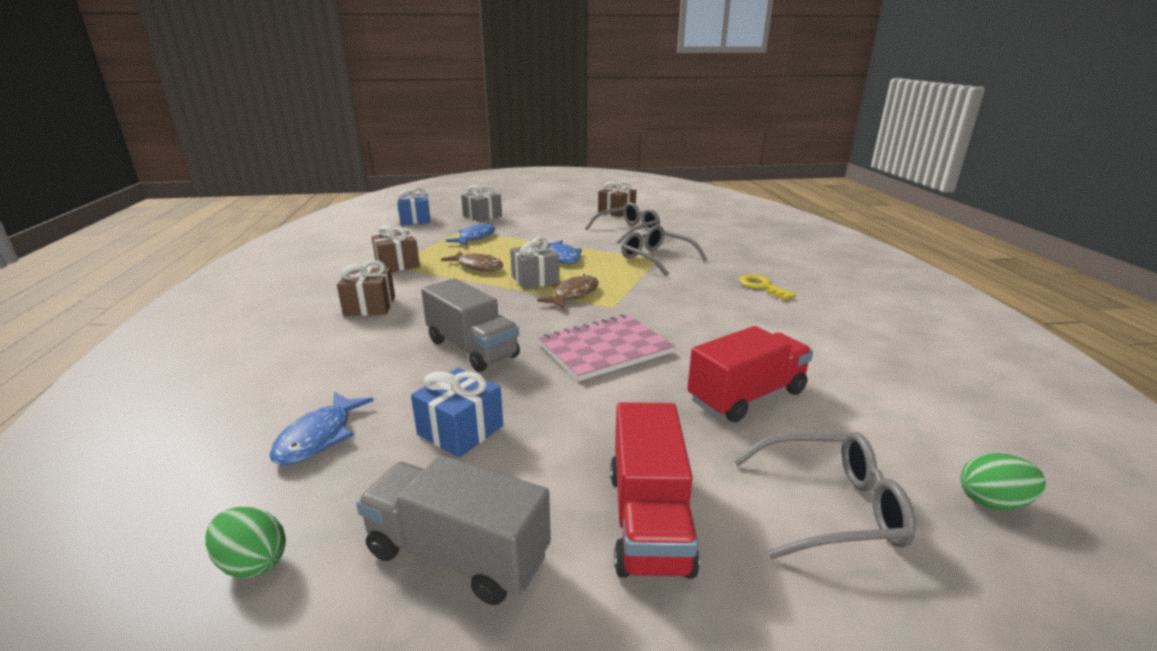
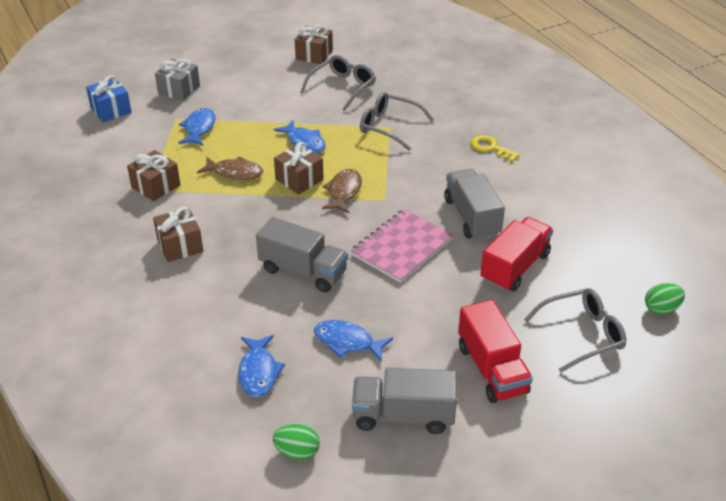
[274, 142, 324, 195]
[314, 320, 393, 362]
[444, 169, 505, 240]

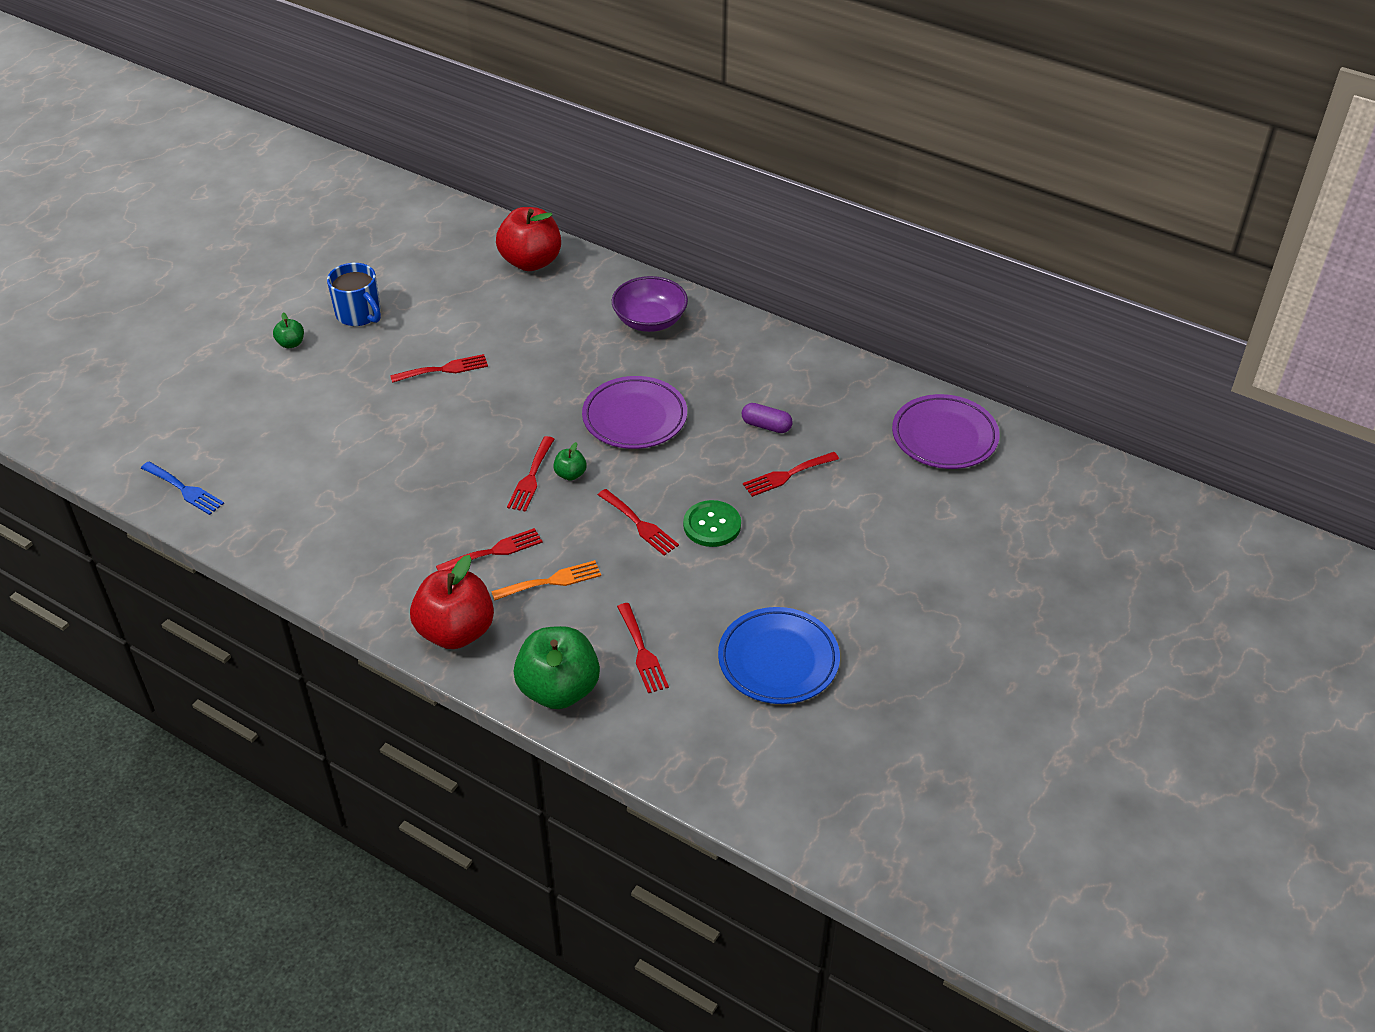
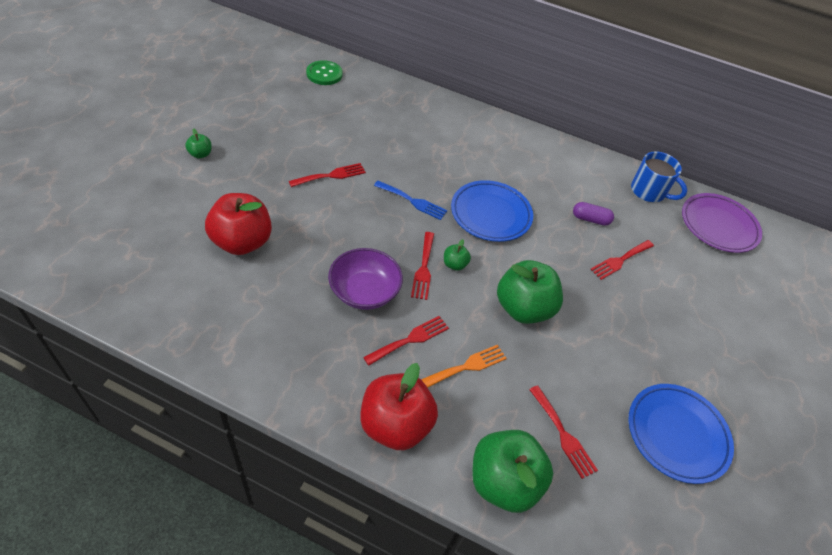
[205, 193, 272, 255]
[631, 151, 687, 202]
[328, 248, 403, 310]
[451, 180, 533, 242]
[374, 181, 447, 220]
[497, 260, 563, 324]
[306, 60, 343, 85]

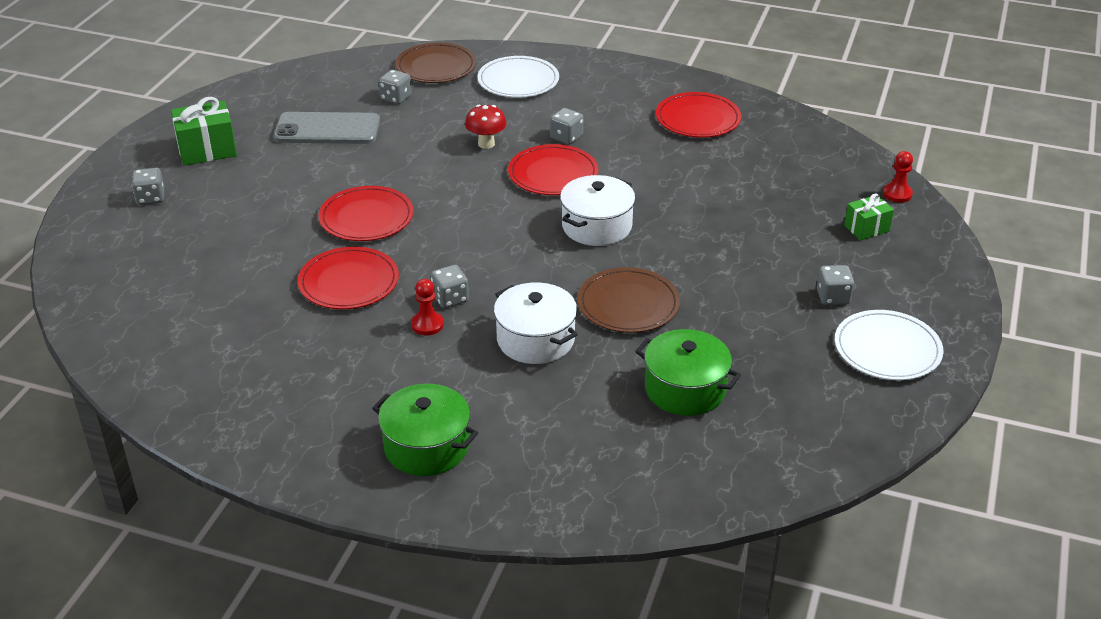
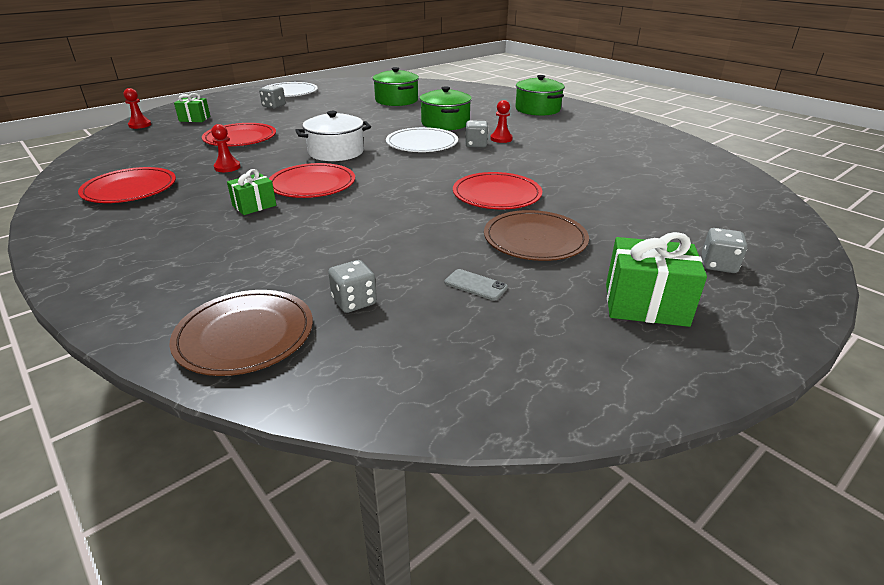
[386, 127, 458, 152]
[465, 105, 507, 149] (first image)
[227, 169, 276, 215]
[445, 269, 508, 301]
[202, 123, 276, 146]
[484, 210, 589, 261]
[419, 86, 472, 130]
[211, 124, 241, 172]

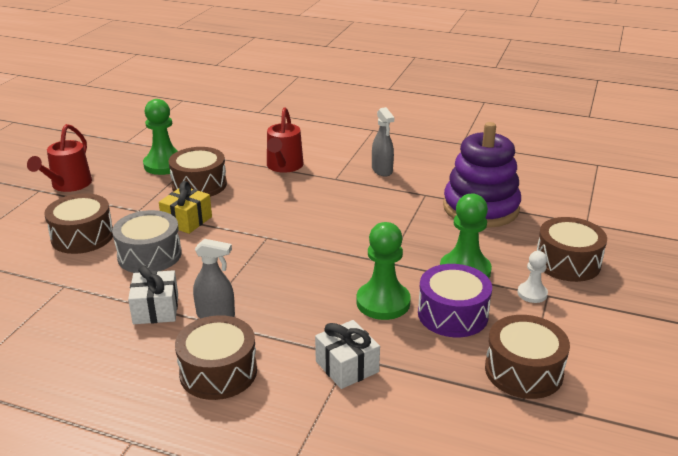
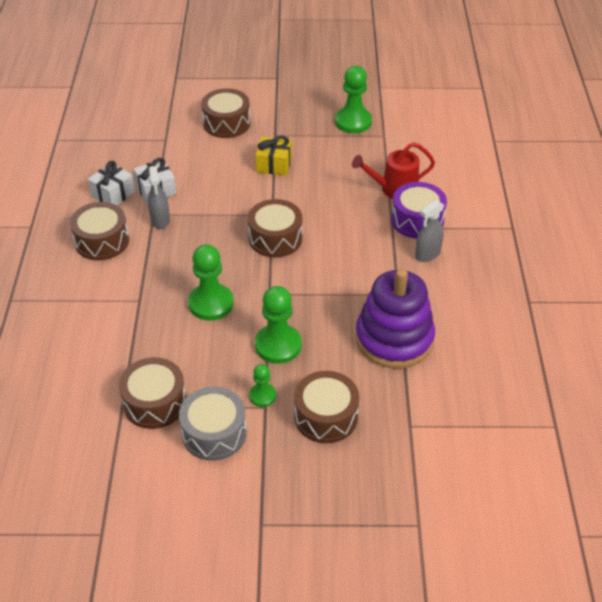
[27, 124, 92, 192] (first image)
[248, 199, 302, 257]
[179, 386, 247, 461]
[249, 364, 276, 407]
[391, 182, 447, 239]
[88, 161, 135, 205]

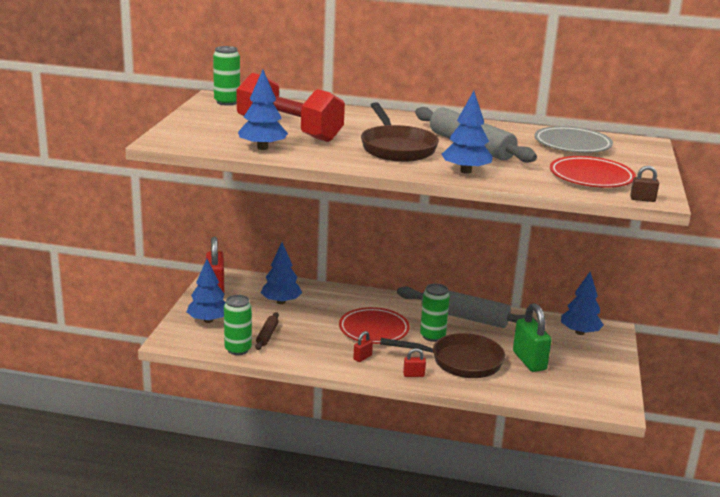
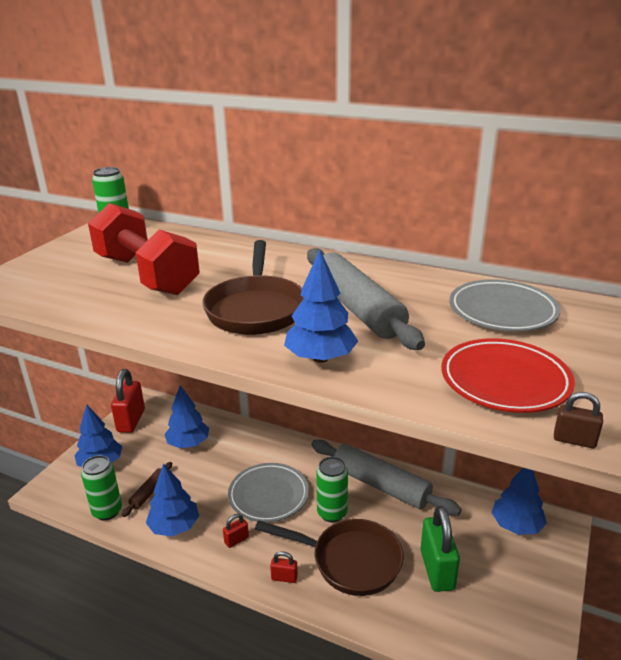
[146, 463, 199, 537]
[228, 463, 309, 522]

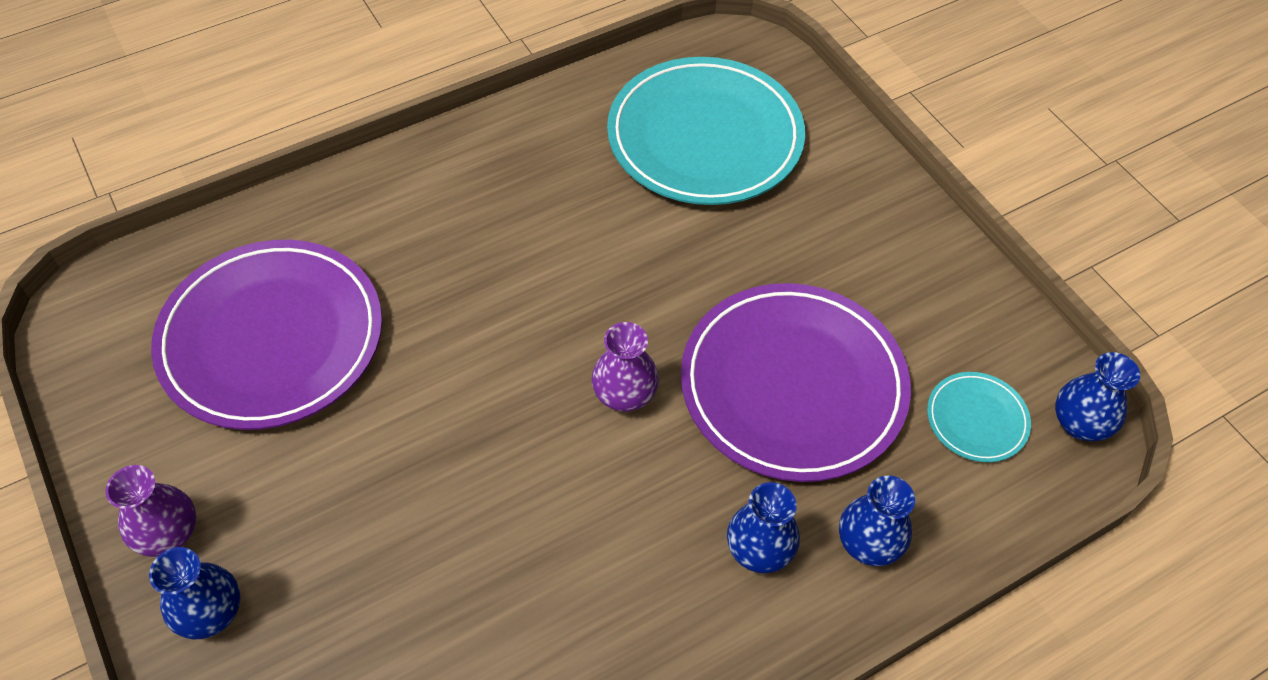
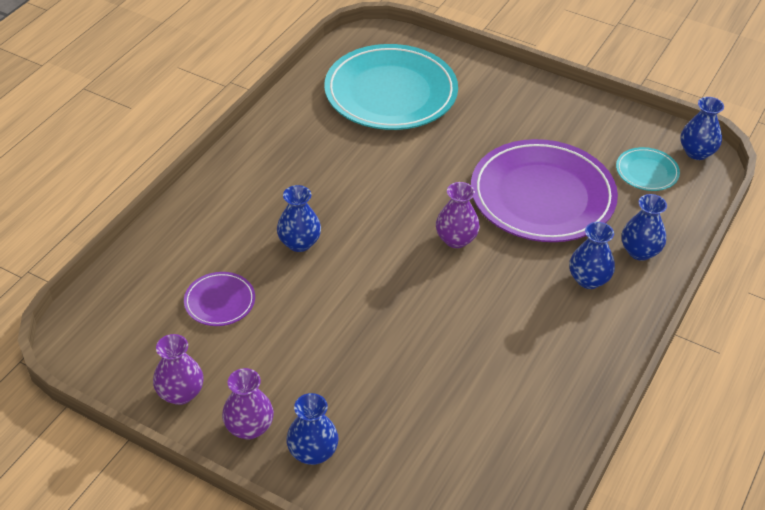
[184, 272, 255, 326]
[277, 185, 321, 252]
[153, 334, 203, 405]

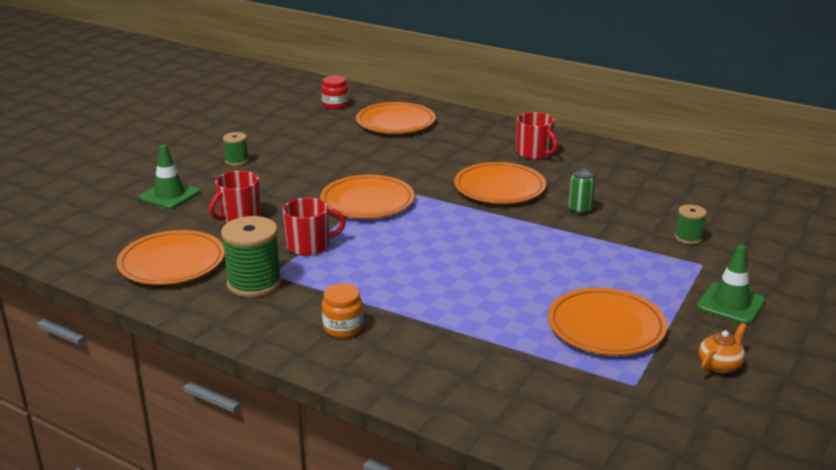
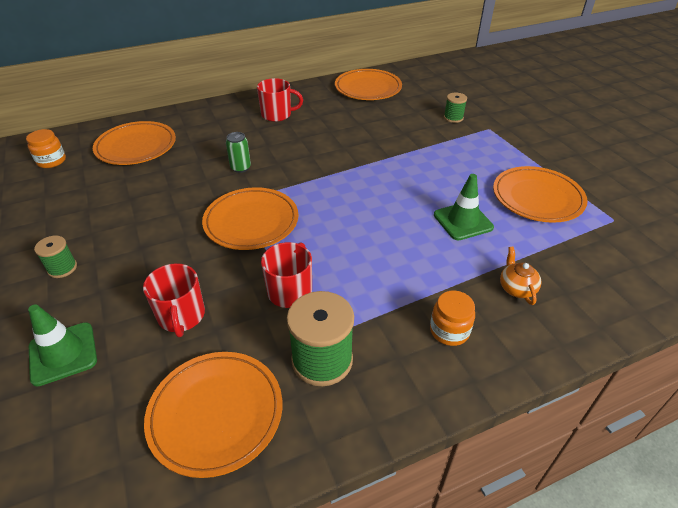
[26, 129, 66, 168]
[335, 69, 402, 100]
[226, 132, 251, 173]
[434, 174, 494, 241]
[500, 246, 542, 305]

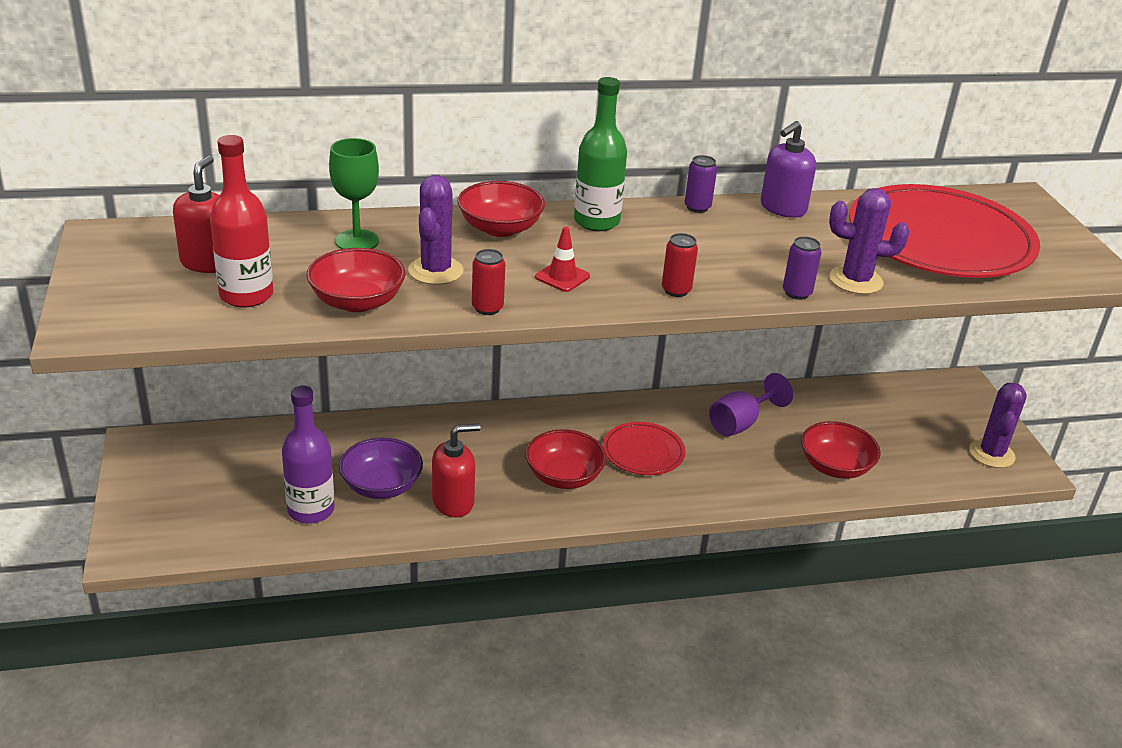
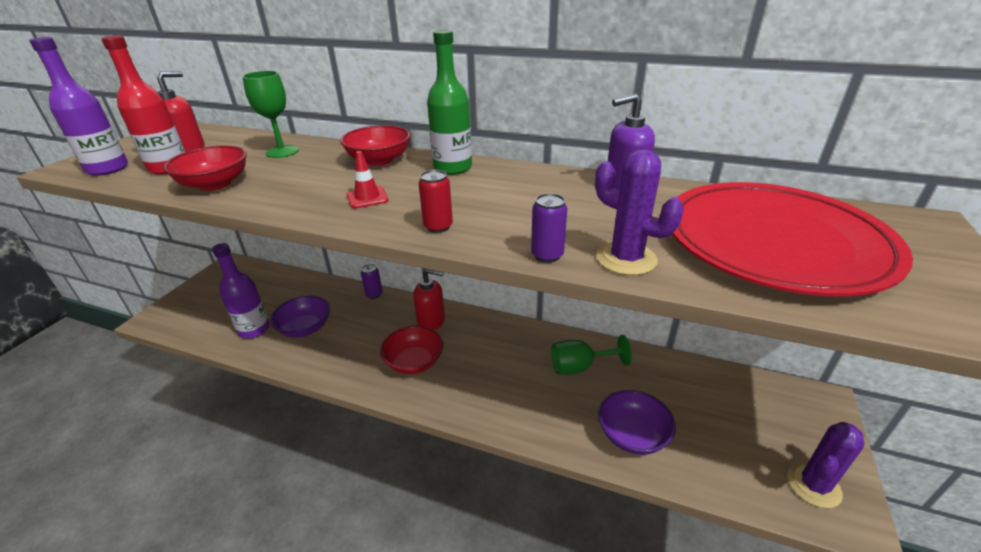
[361, 264, 383, 299]
[408, 175, 464, 285] (first image)
[472, 249, 505, 315] (first image)
[551, 335, 632, 374]
[598, 390, 676, 455]
[603, 422, 686, 475] (first image)
[413, 269, 445, 330]
[29, 37, 128, 176]

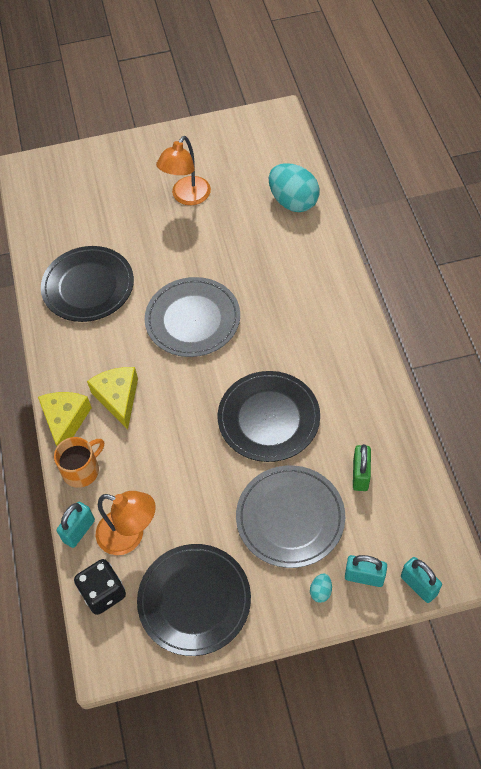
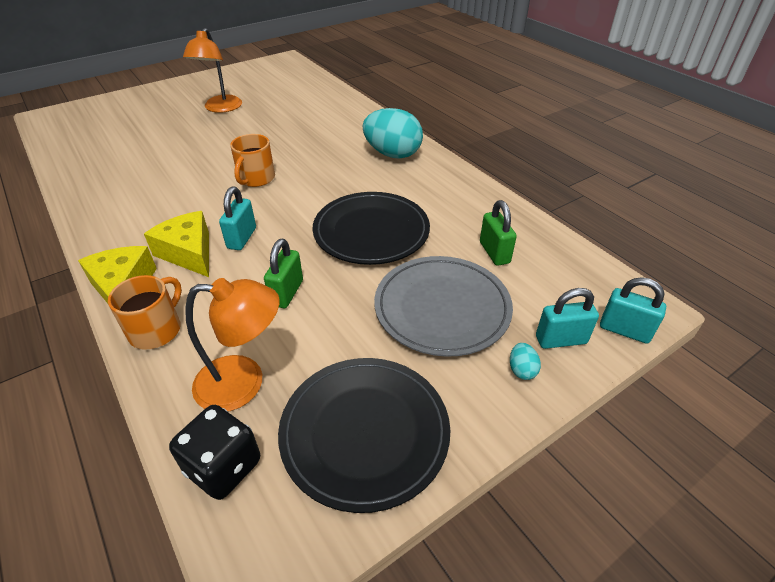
[363, 108, 423, 159]
[41, 246, 134, 322] (first image)
[230, 134, 275, 187]
[219, 186, 256, 250]
[264, 239, 303, 308]

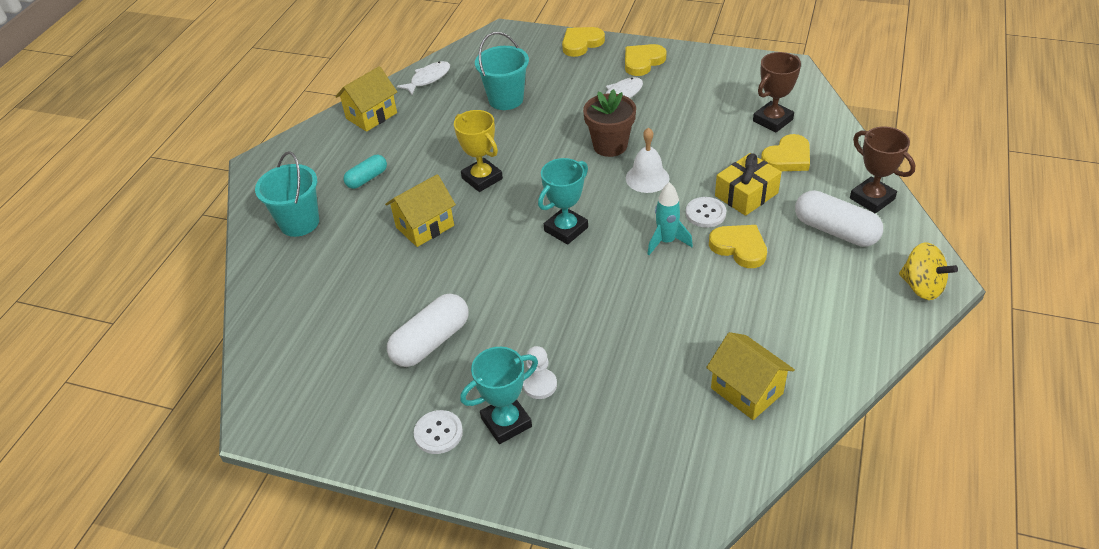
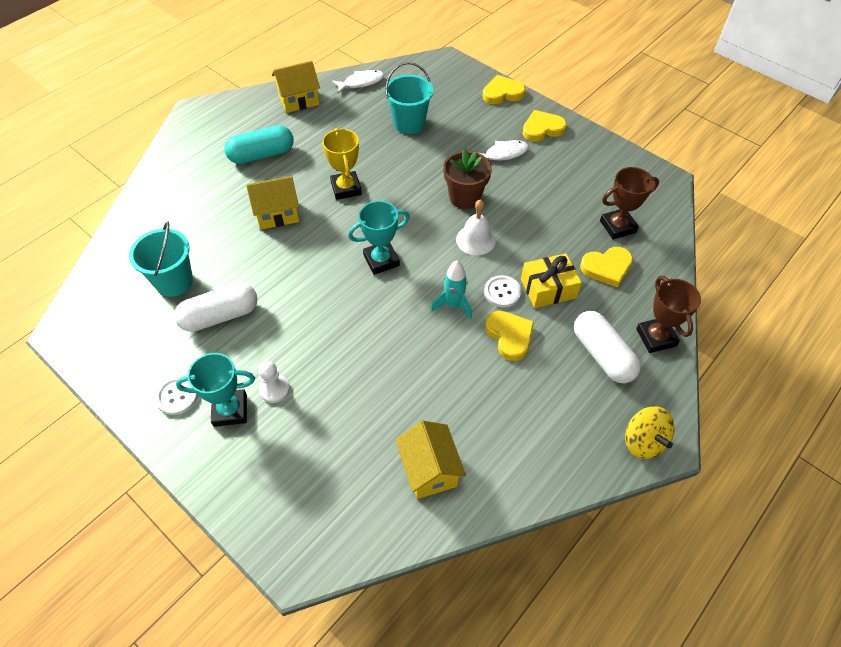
[129, 221, 193, 297]
[224, 125, 294, 164]

